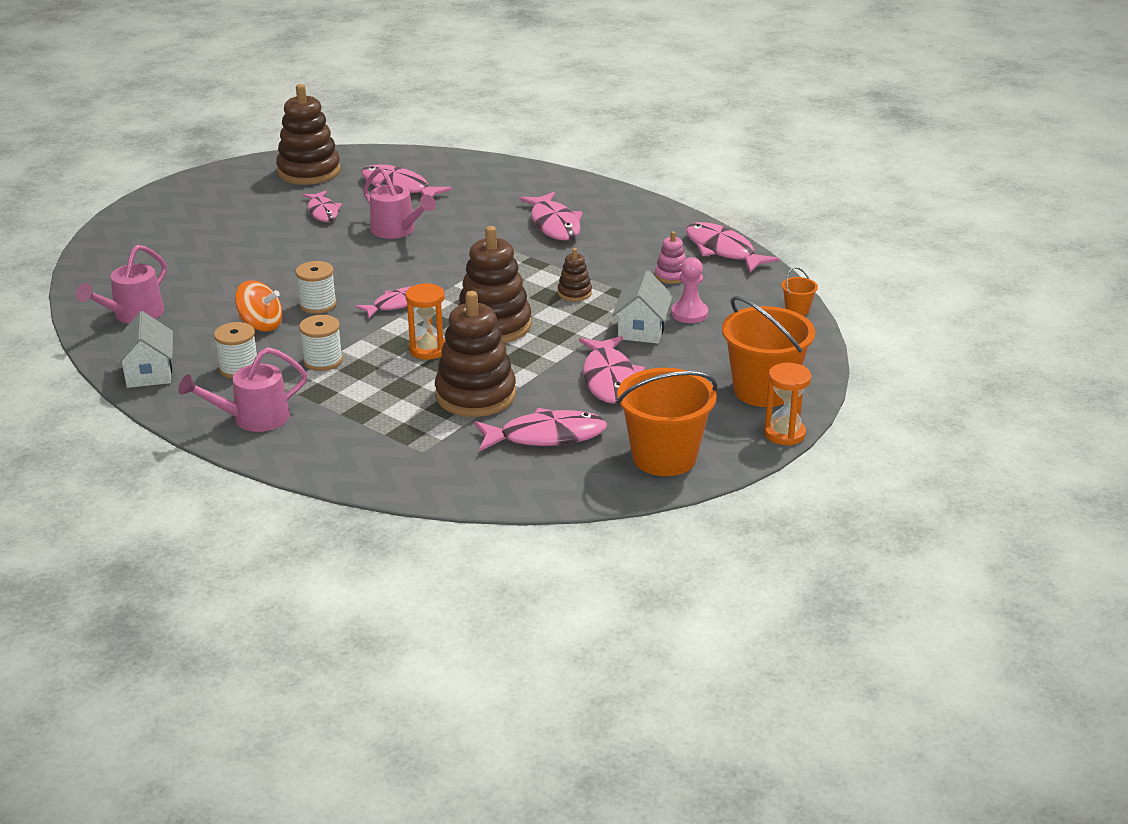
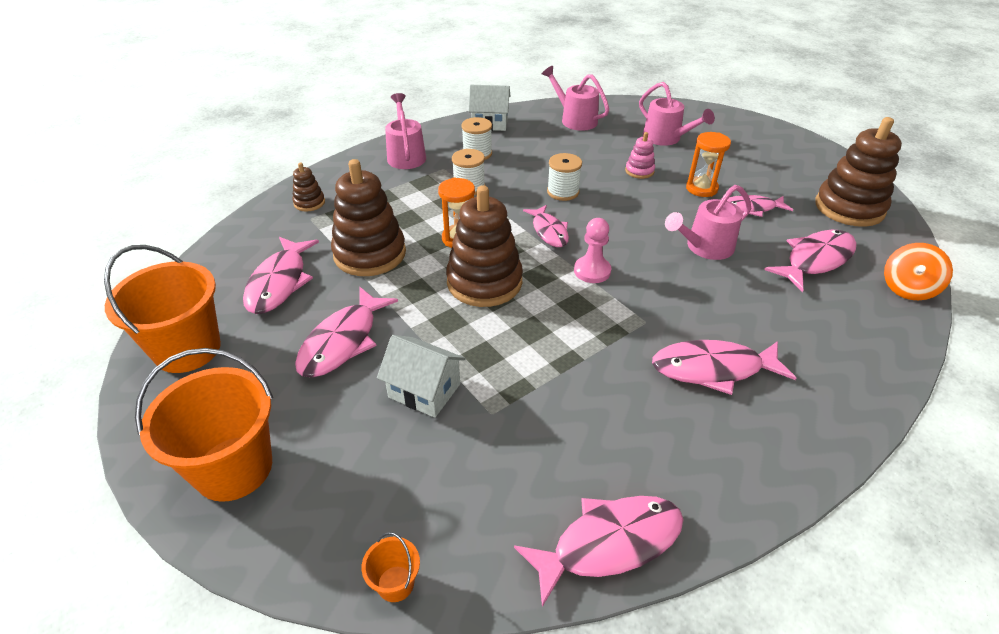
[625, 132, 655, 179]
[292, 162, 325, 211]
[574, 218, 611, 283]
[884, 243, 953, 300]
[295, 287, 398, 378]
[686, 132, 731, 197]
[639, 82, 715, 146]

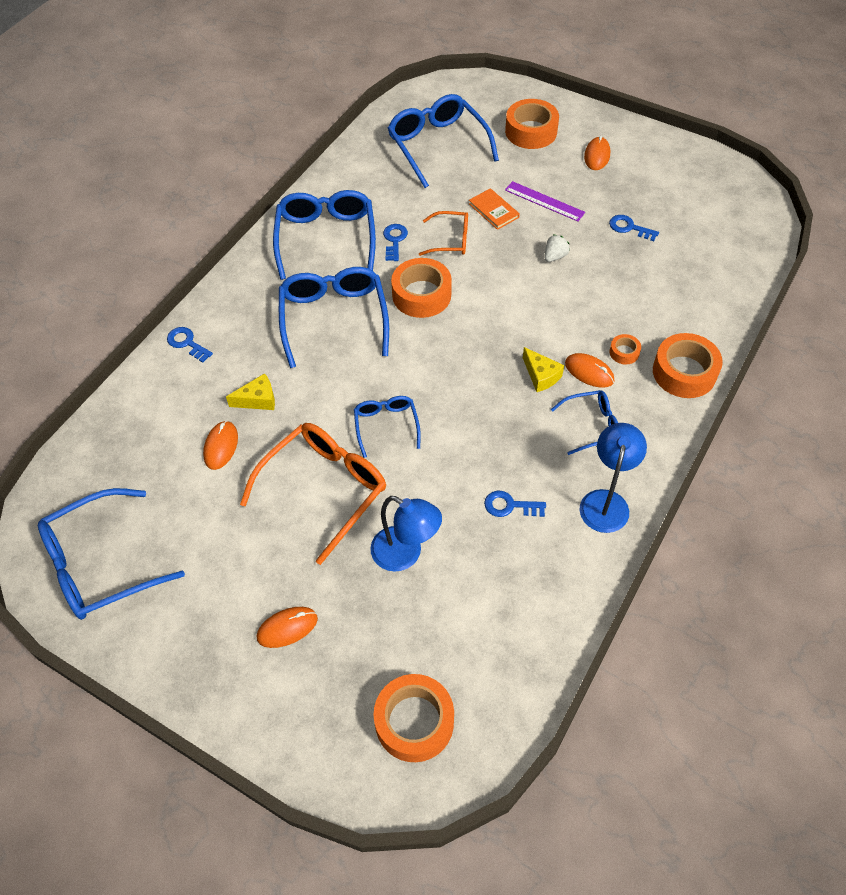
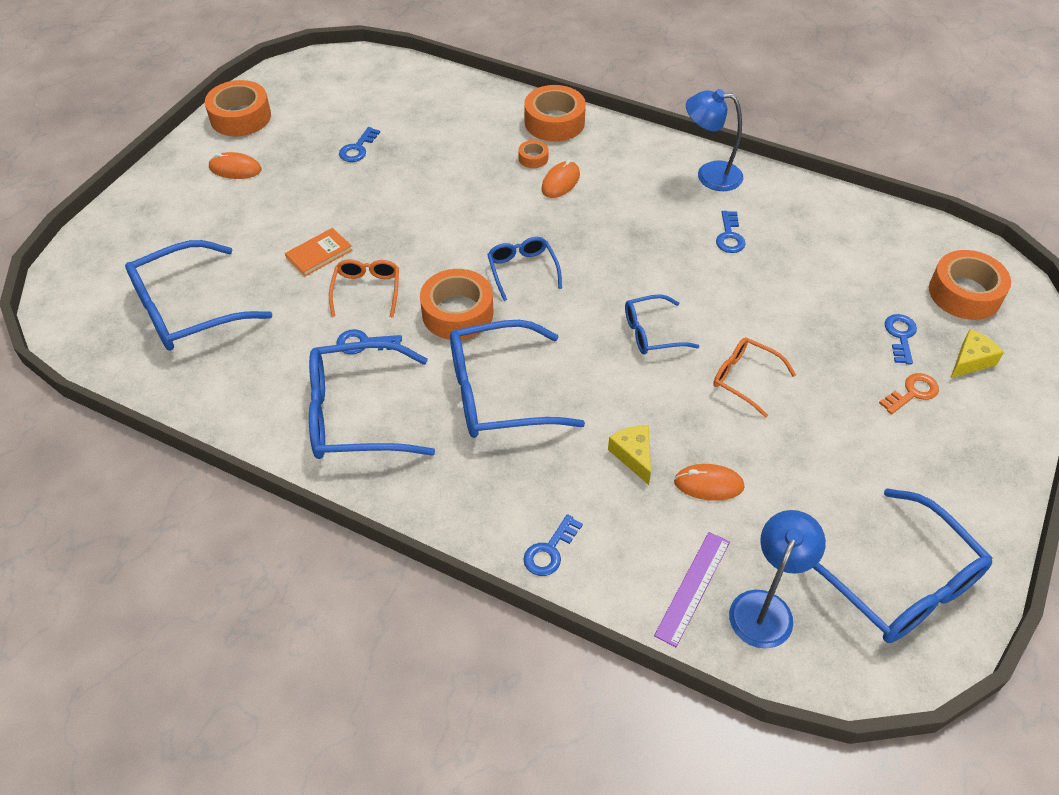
[205, 80, 271, 136]
[654, 532, 730, 647]
[544, 235, 570, 262] (first image)
[951, 329, 1004, 378]
[487, 237, 562, 301]
[713, 337, 796, 417]
[729, 510, 826, 649]
[879, 373, 939, 414]
[884, 314, 917, 364]

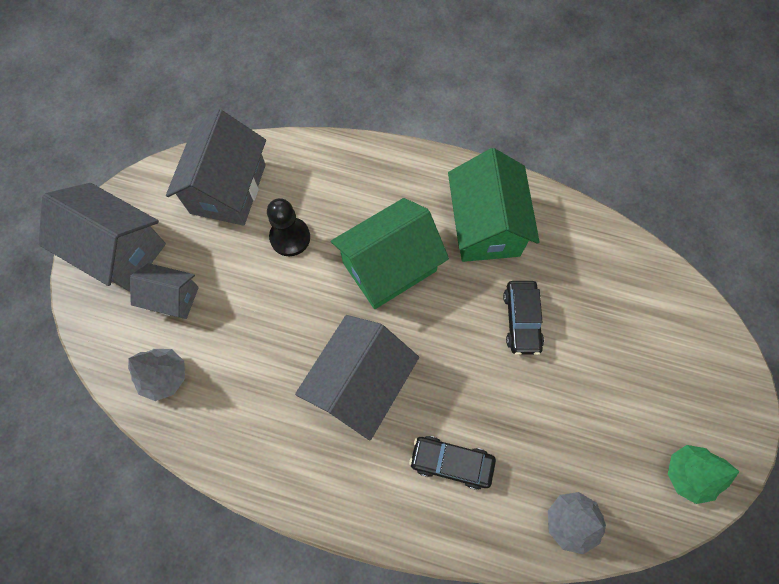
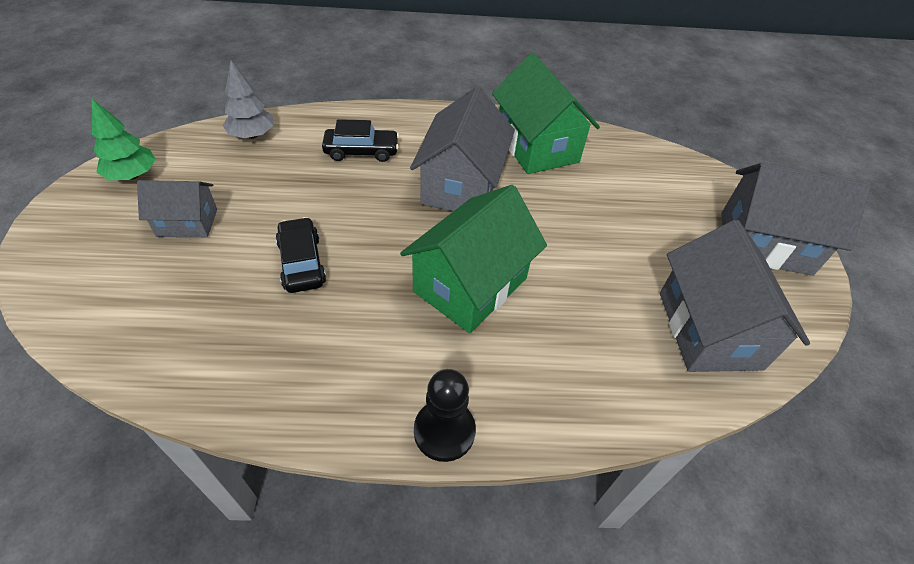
[492, 53, 600, 174]
[414, 369, 476, 462]
[137, 180, 217, 237]
[128, 349, 185, 401] (first image)

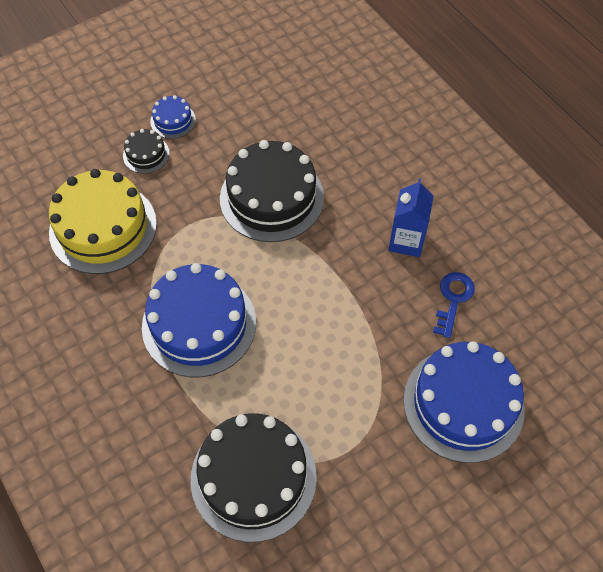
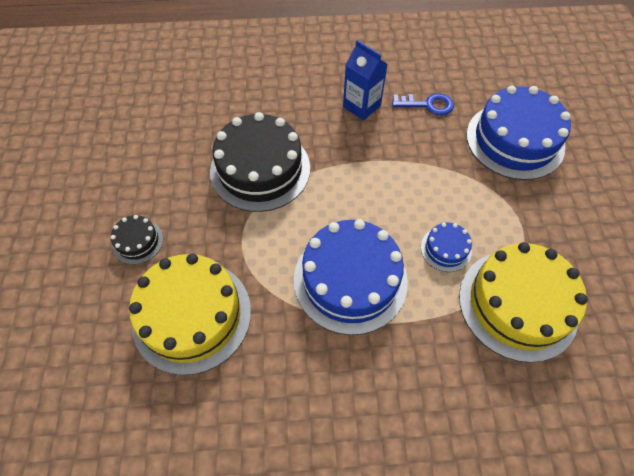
[421, 223, 472, 272]
[392, 93, 454, 115]
[459, 242, 588, 363]

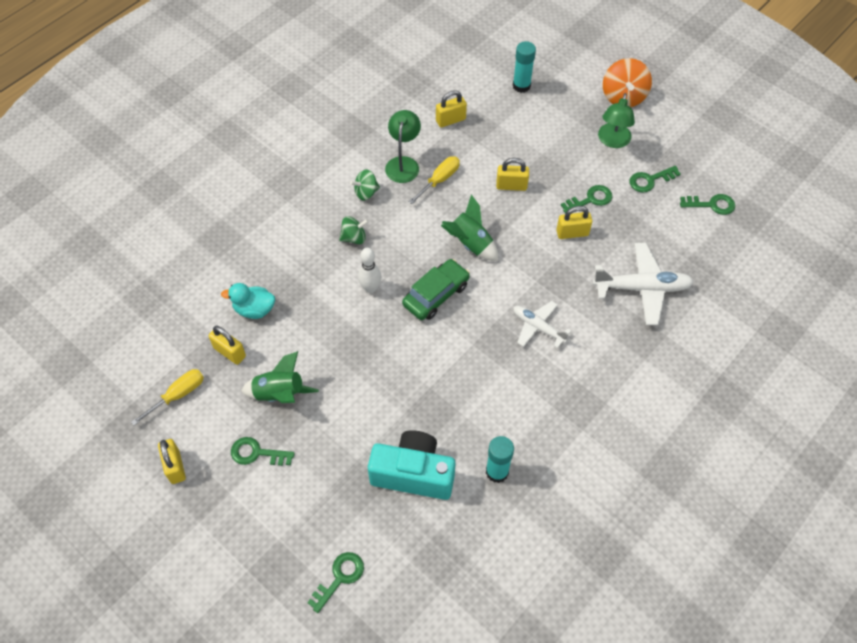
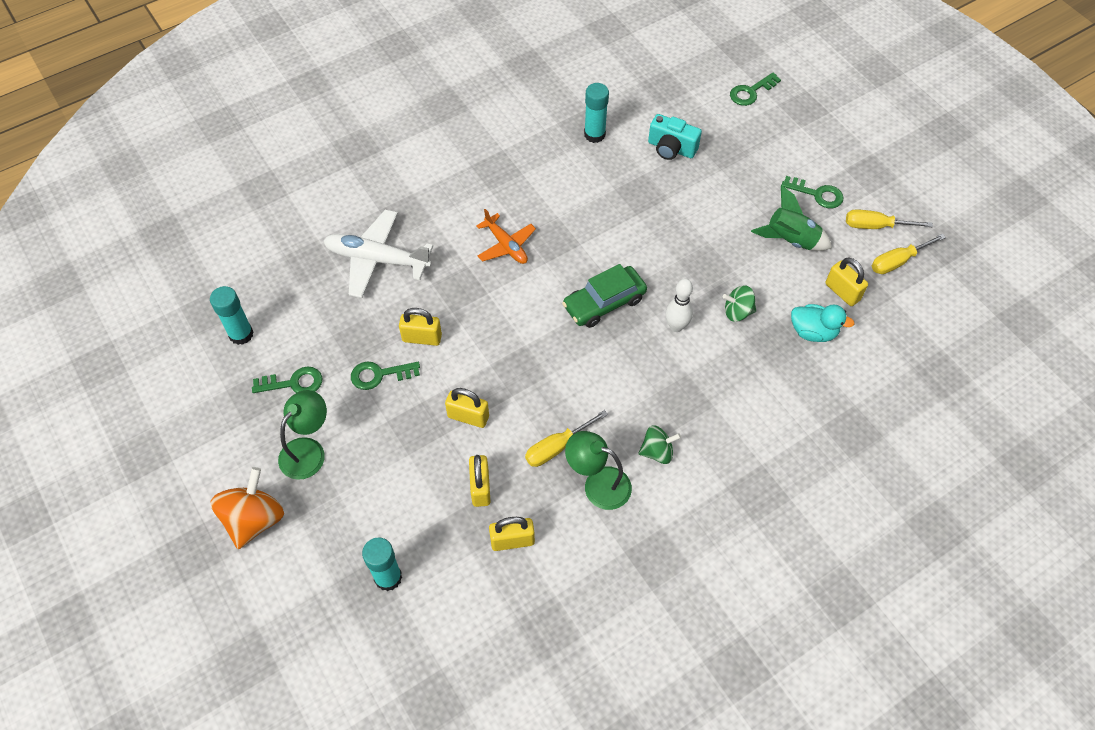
[565, 431, 632, 510]
[210, 286, 253, 345]
[441, 195, 498, 261] (first image)
[723, 285, 756, 322]
[476, 209, 536, 264]
[648, 114, 702, 160]
[469, 455, 491, 507]
[846, 209, 933, 229]

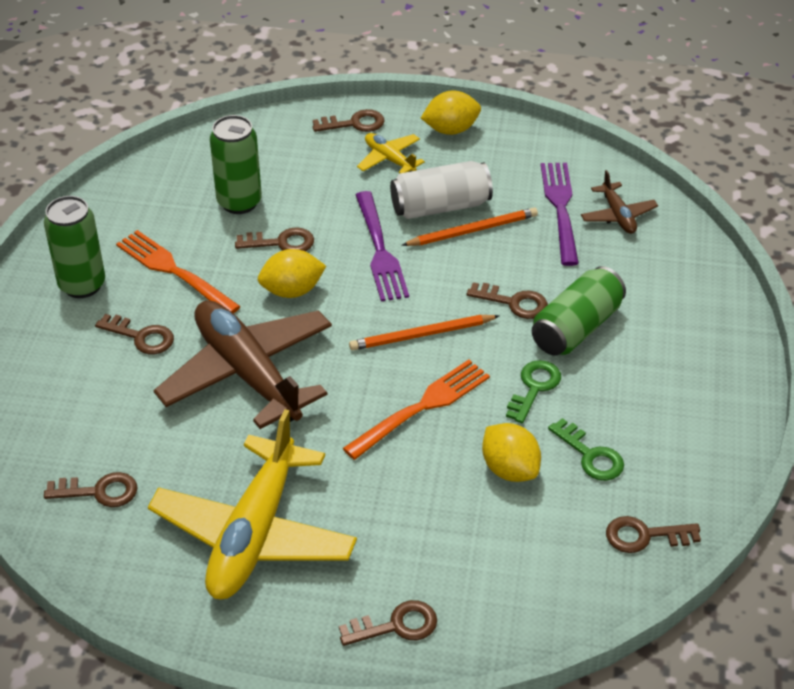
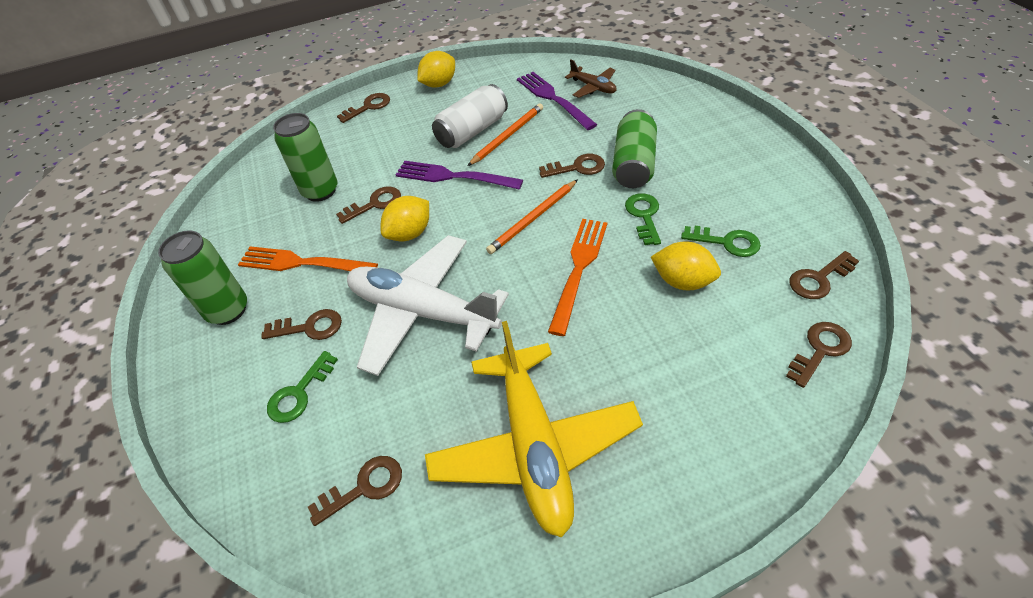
[357, 133, 425, 174] (first image)
[396, 161, 523, 190]
[347, 235, 509, 376]
[786, 322, 852, 388]
[267, 351, 338, 423]

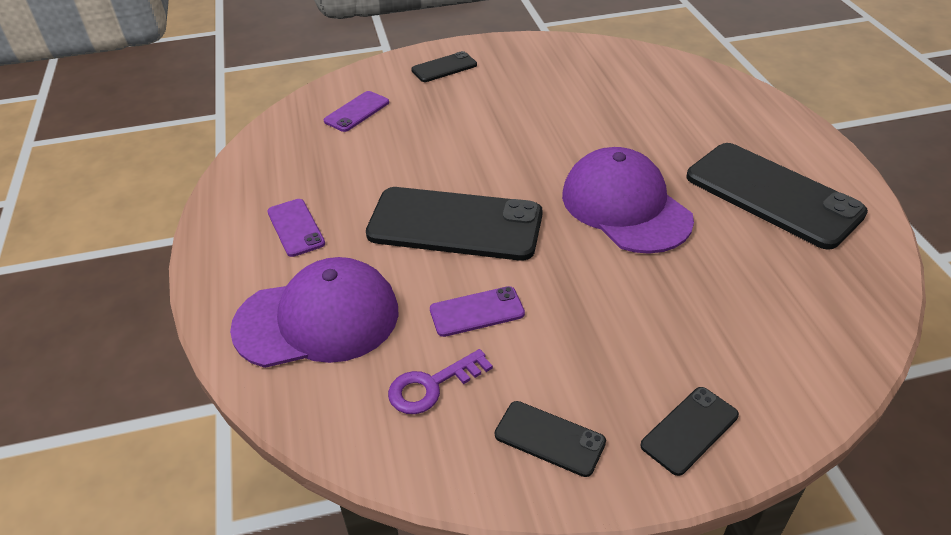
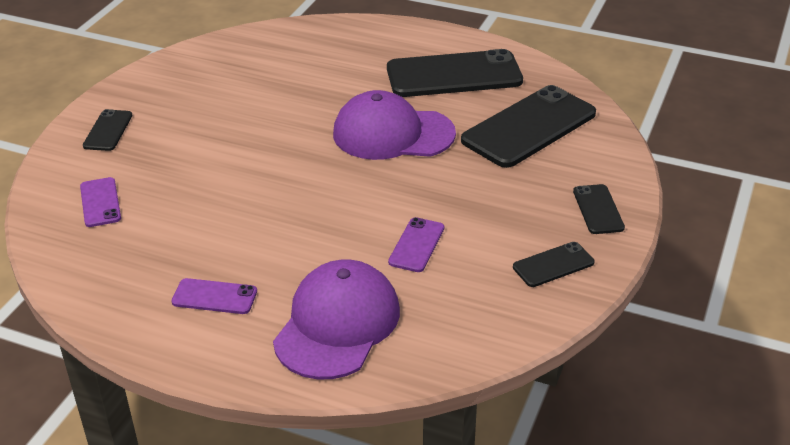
[461, 85, 596, 168]
[388, 349, 493, 414] (first image)

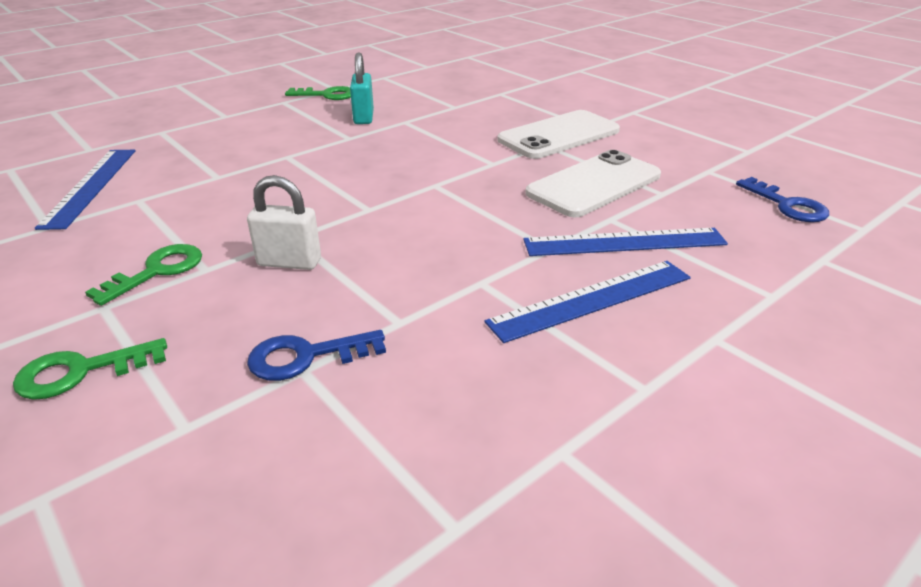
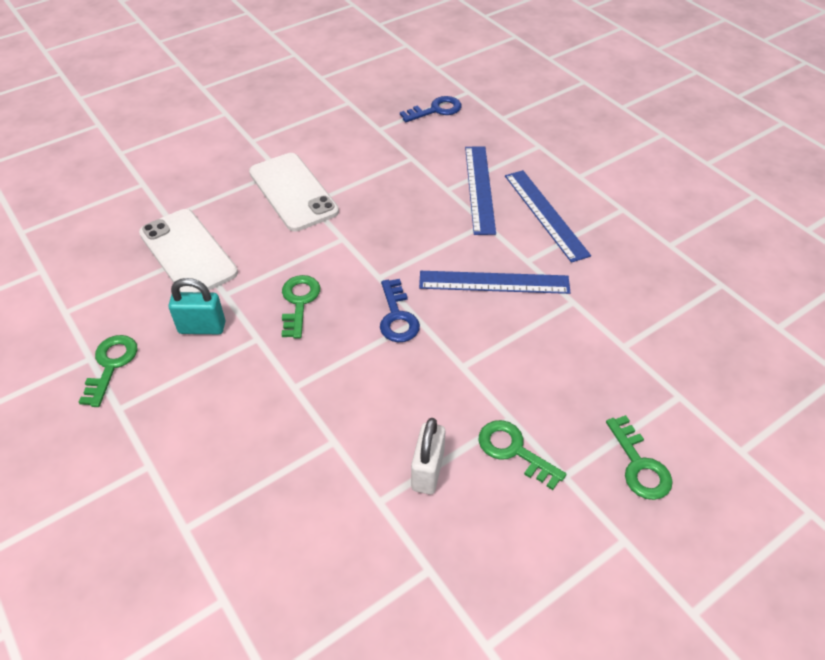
[419, 271, 570, 294]
[139, 209, 238, 292]
[411, 418, 445, 494]
[380, 279, 420, 342]
[282, 275, 320, 339]

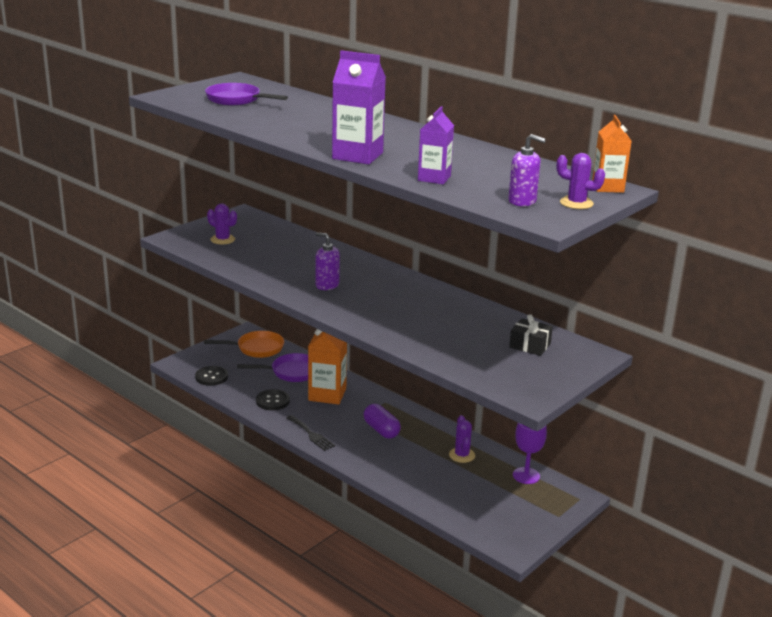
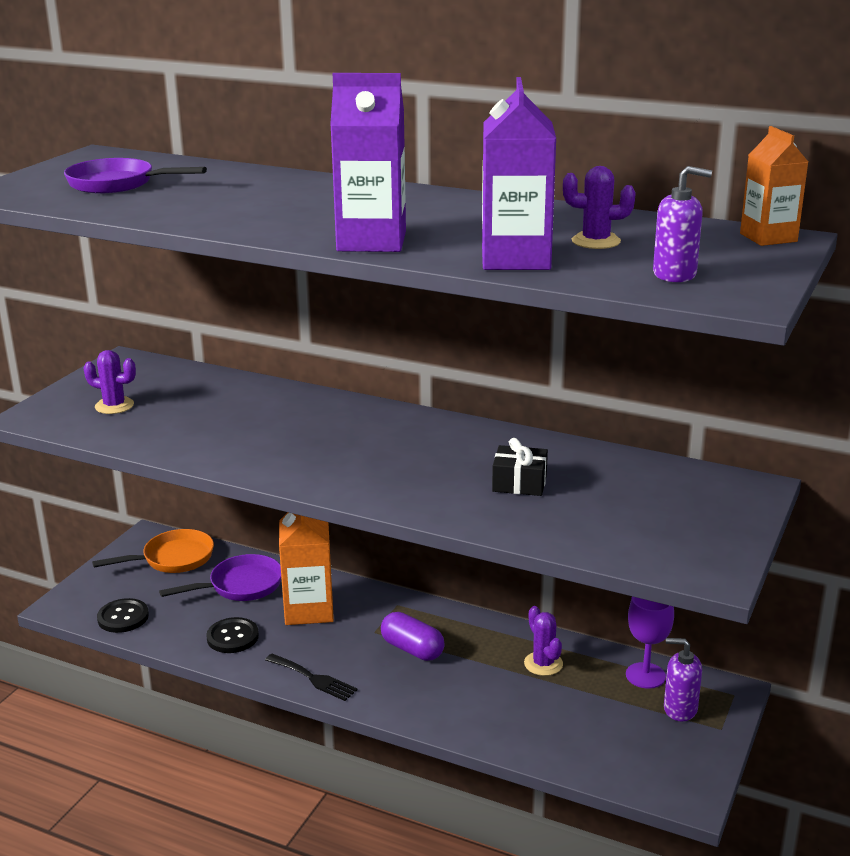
[482, 77, 556, 270]
[563, 166, 636, 249]
[664, 638, 702, 721]
[492, 438, 548, 496]

